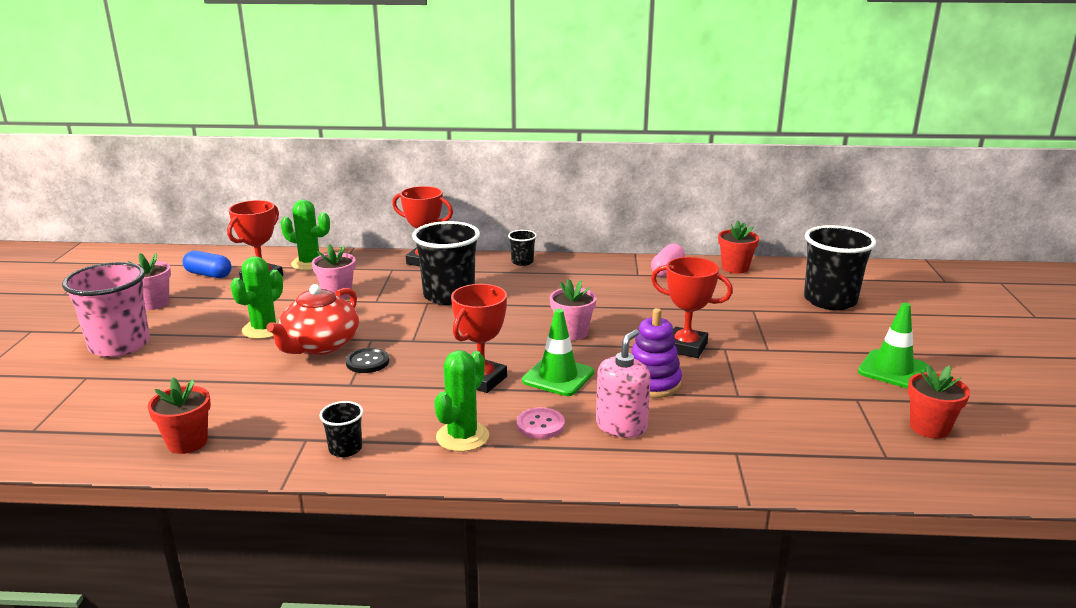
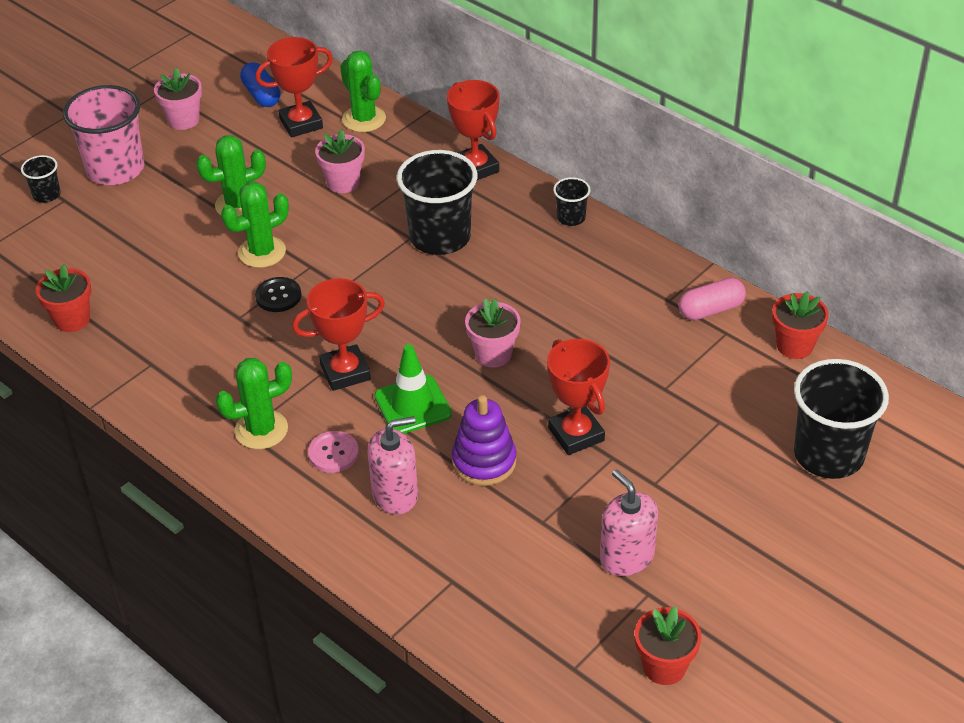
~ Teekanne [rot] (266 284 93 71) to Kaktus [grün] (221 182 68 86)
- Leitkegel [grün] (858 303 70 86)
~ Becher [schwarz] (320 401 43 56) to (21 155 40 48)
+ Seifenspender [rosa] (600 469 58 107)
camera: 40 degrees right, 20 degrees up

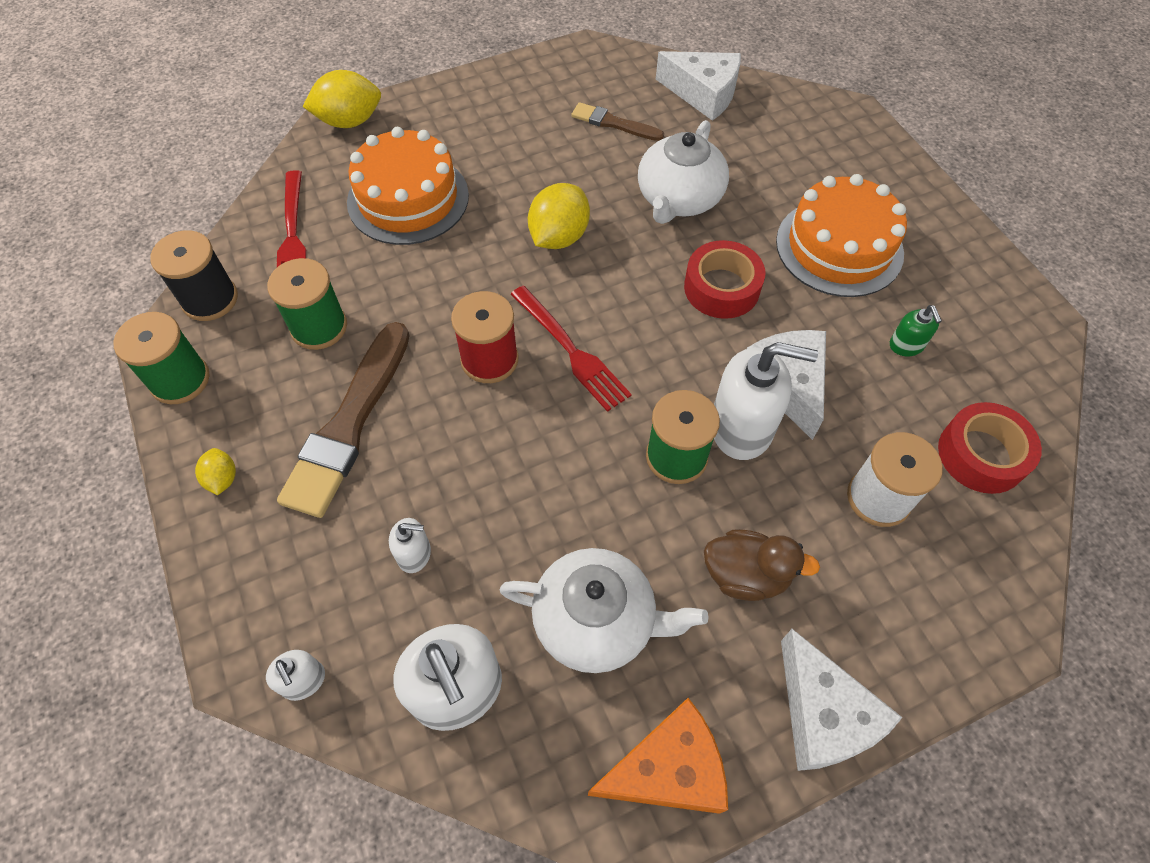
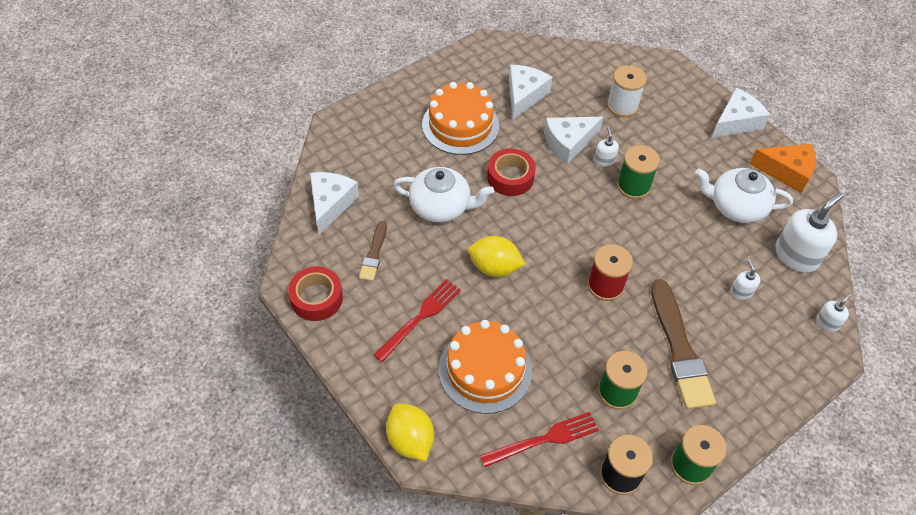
~ Gabel [rot] (511 286 121 126) to (374 279 87 83)
~ Seifenspender [grün] (890 305 52 51) to Käse [weiß] (509 65 43 54)
~ Pinsel [braun] (277 322 133 196) = (651 279 65 130) 75 degrees clockwise
~ Seifenspender [weiß] (714 342 104 118) = (594 127 25 40) x0.49
~ Klebeband [rot] (938 402 104 92) to (288 266 55 55)
- Zitrone [gelb] (195 448 41 47)
- Ente [braun] (704 529 116 72)
~ Teekanne [weiß] (500 548 208 125) = (695 168 98 55) 75 degrees counterclockwise
~ Käse [orange] (588 698 140 116) = (749 144 67 49) 135 degrees clockwise
camera: 105 degrees left, 5 degrees down

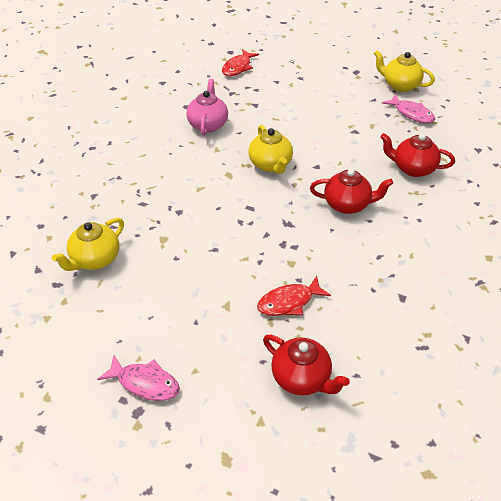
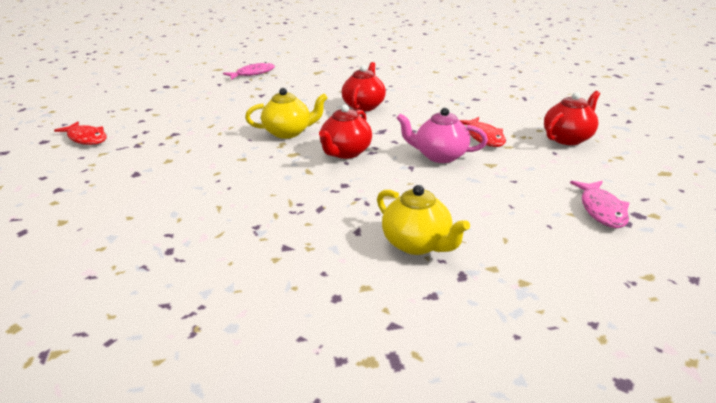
- Teekanne [gelb] (374 50 61 42)
~ Teekanne [rosa] (187 79 41 57) to (396 108 92 55)
~ Teekanne [rot] (380 133 75 44) to (319 104 53 55)
~ Fisch [rosa] (97 355 83 46) = (570 181 59 47) 150 degrees clockwise
camera: 80 degrees left, 15 degrees down

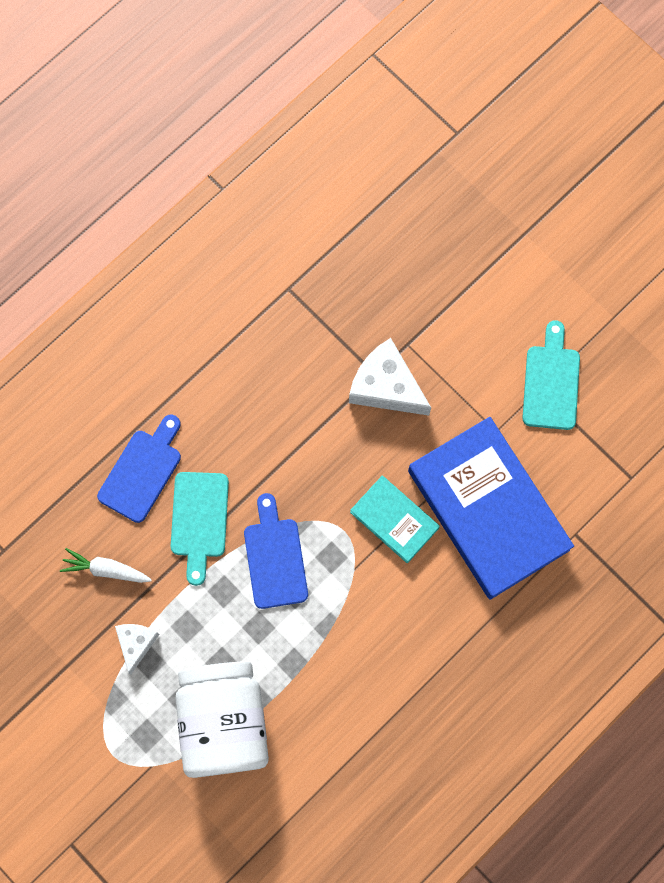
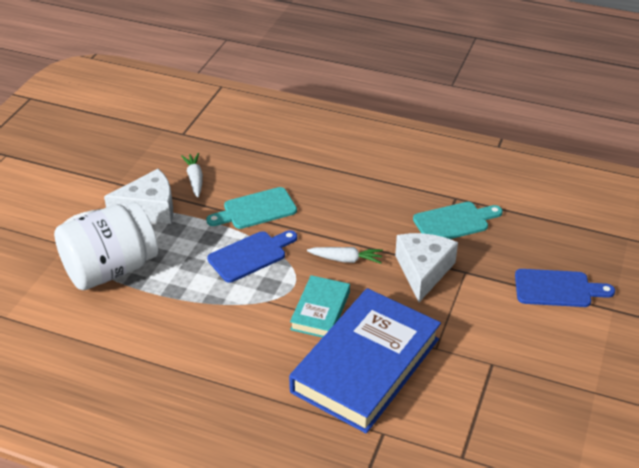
~ Schneidebrett [türkis] (523 320 57 110) to (413 202 90 37)
~ Schneidebrett [blau] (97 415 84 108) to (515 269 100 38)
~ Käse [weiß] (115 624 45 50) = (104 169 69 55) x1.74
+ Karotte [weiß] (307 247 76 17)
camera: 65 degrees right, 35 degrees down

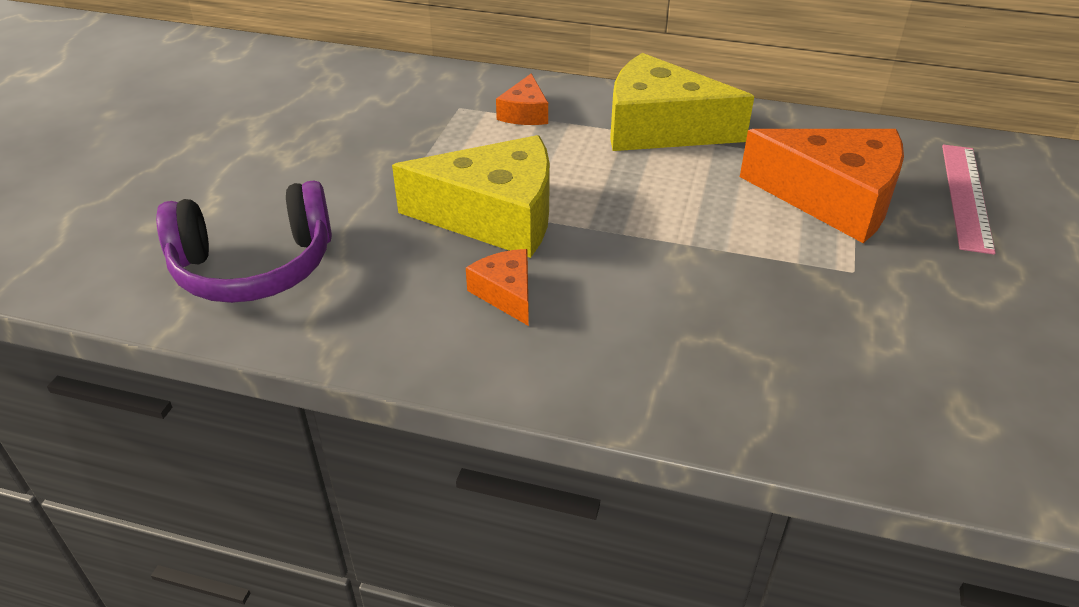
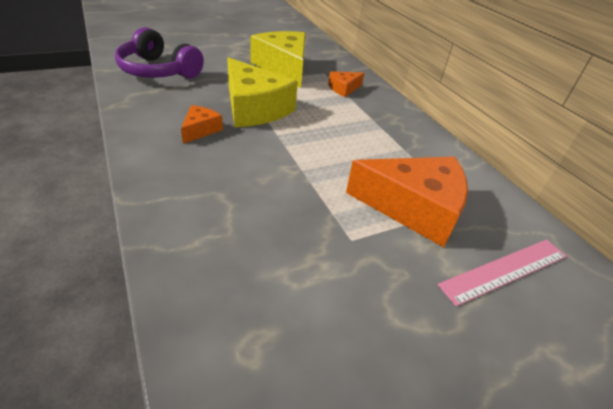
~ Käse [gelb] (610 53 144 98) to (251 31 55 57)
~ Käse [orange] (740 129 164 114) = (346 157 122 90) 60 degrees counterclockwise
camera: 45 degrees right, 0 degrees up

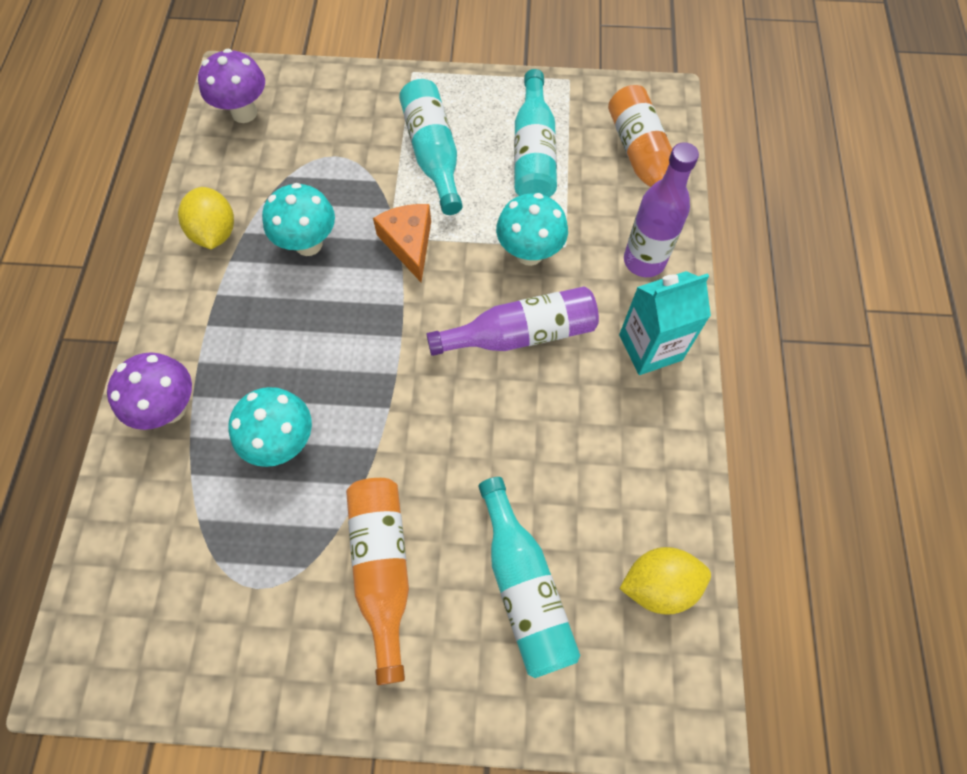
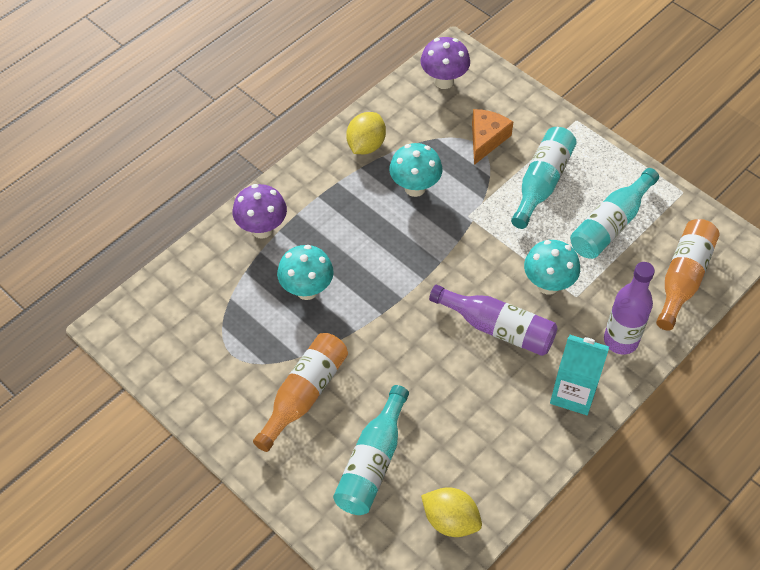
~ Käse [orange] (373 204 58 78) to (472 109 41 56)
camera: 40 degrees right, 10 degrees down

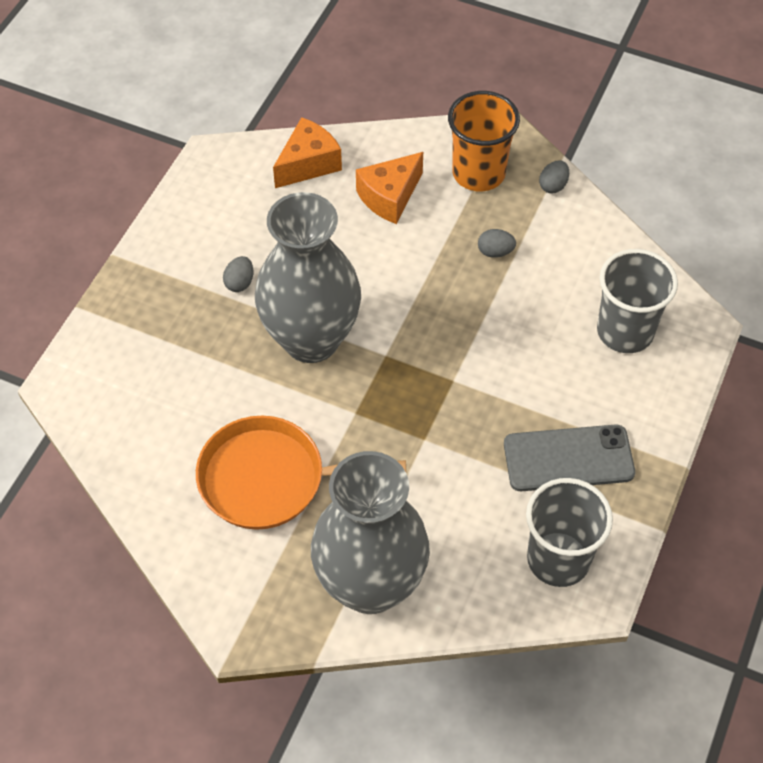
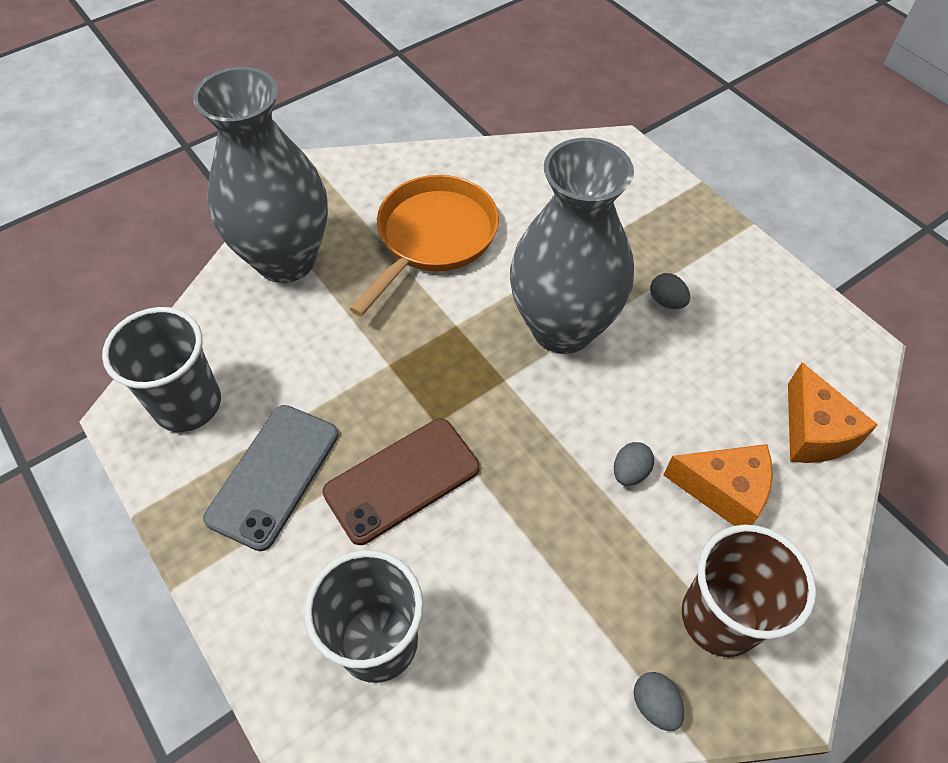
~ Becher [orange] (448 91 72 100) to Becher [braun] (682 524 134 133)
~ Käse [orange] (356 152 67 72) = (663 444 110 82) 120 degrees clockwise
~ Ei [grau] (478 229 38 29) to (614 442 40 44)
+ Handy [braun] (322 418 158 127)
camera: 120 degrees right, 0 degrees up

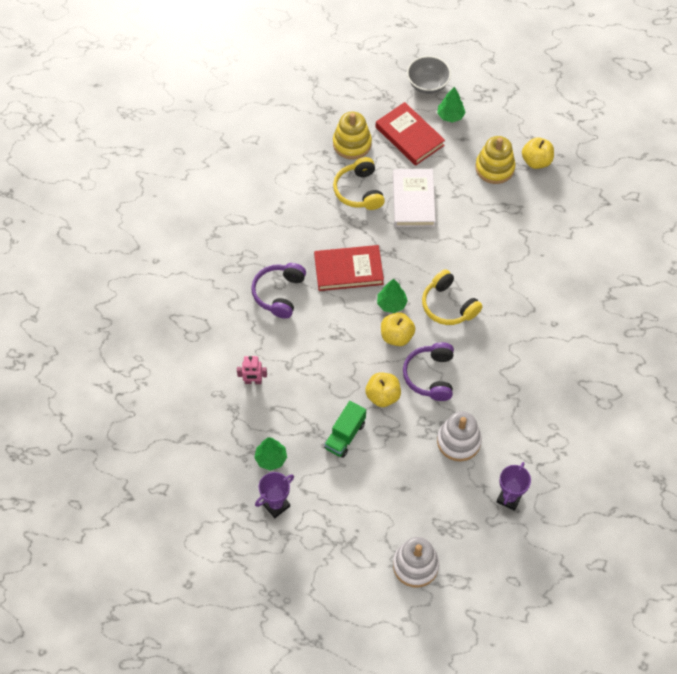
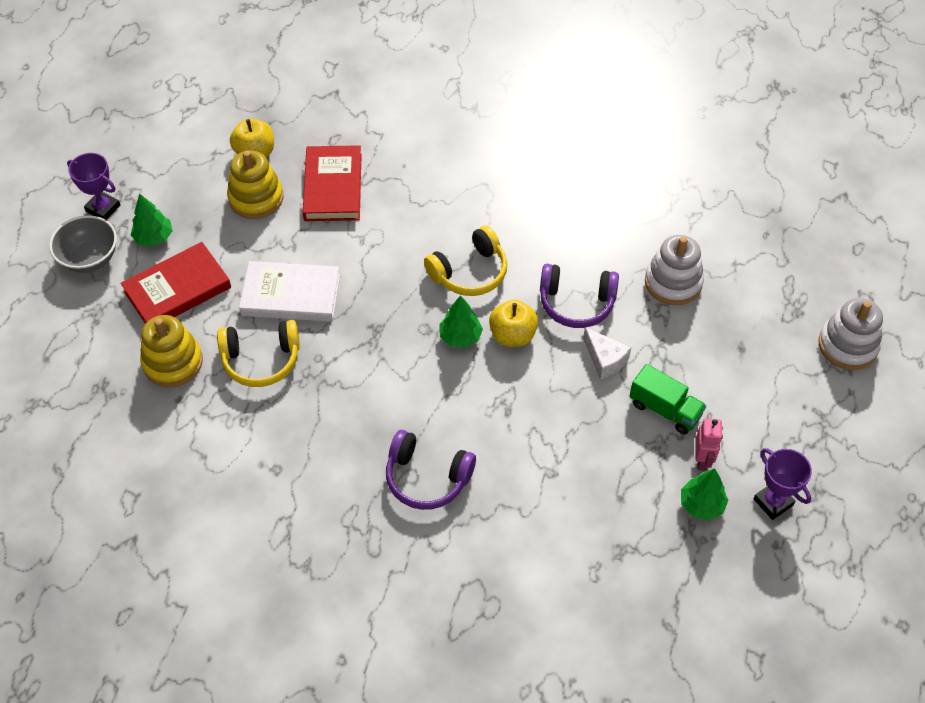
~ Buch [rot] (314 245 70 46) to (303 145 59 76)
~ Roboter [rosa] (237 356 30 28) to (696 418 27 53)
~ Apfel [gelb] (365 373 36 34) to Käse [weiß] (583 327 48 53)
~ Pokal [lila] (497 462 34 49) to (67 153 53 67)
camera: 85 degrees left, 5 degrees down

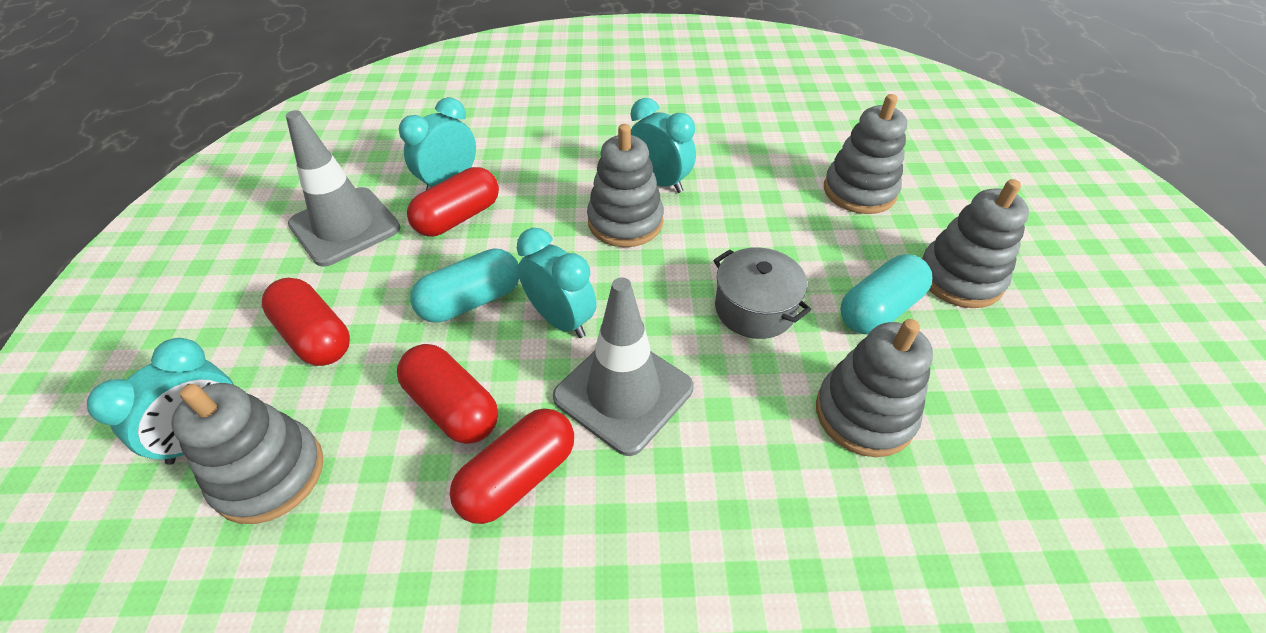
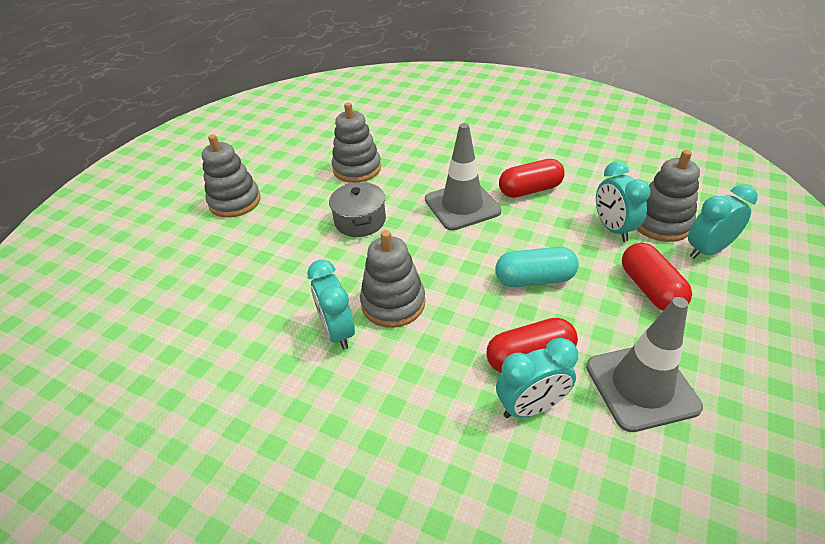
- Stapelspielzeug [grau] (824 94 83 120)
~ Wecker [türkis] (517 228 80 110) to (596 161 55 81)
- Kapsel [türkis] (840 254 92 80)
- Kapsel [rot] (397 344 101 100)
camera: 150 degrees left, 5 degrees down

